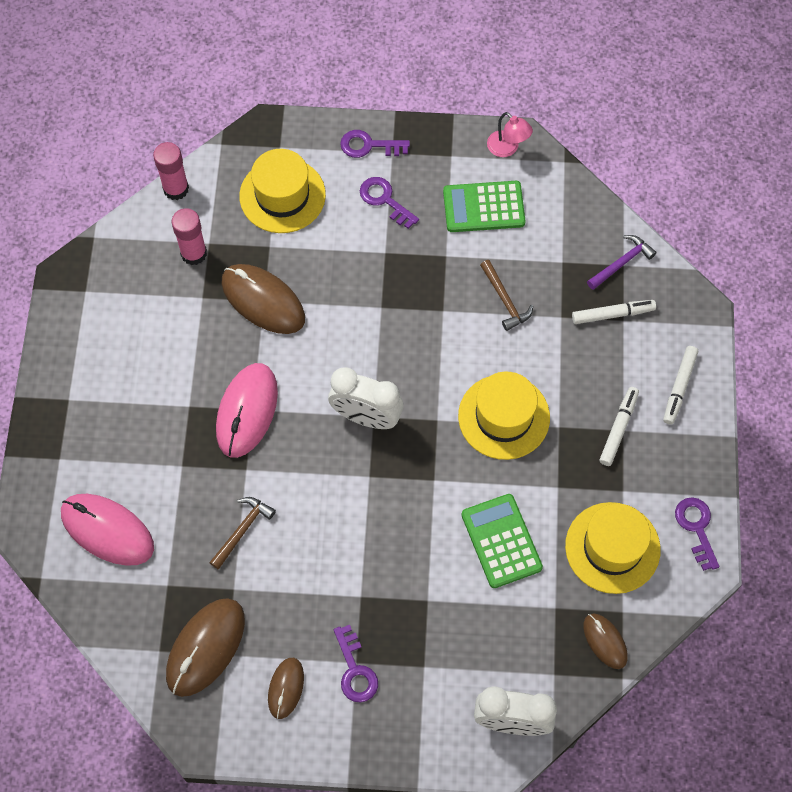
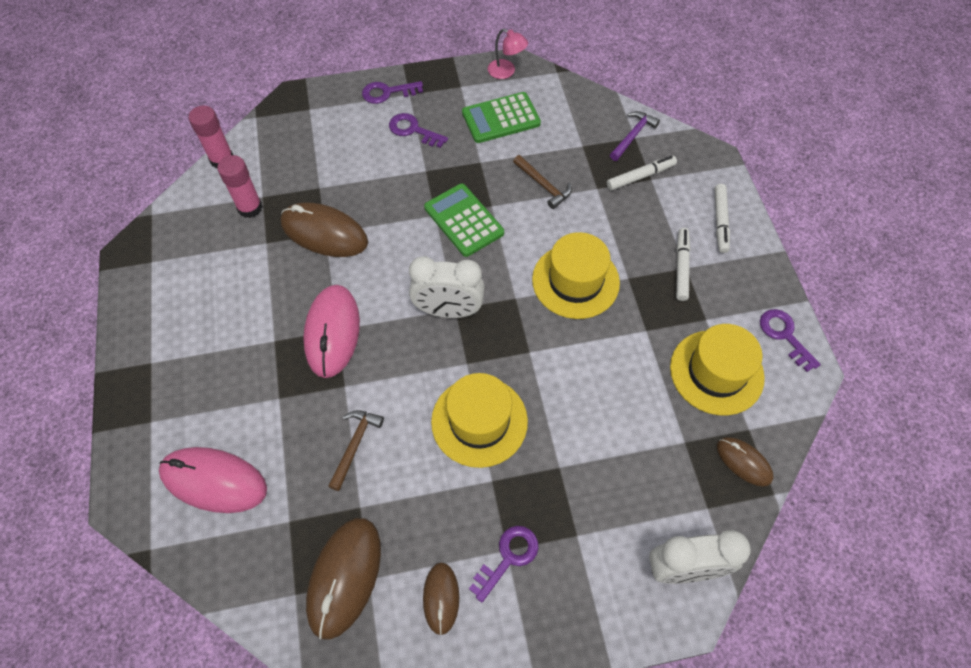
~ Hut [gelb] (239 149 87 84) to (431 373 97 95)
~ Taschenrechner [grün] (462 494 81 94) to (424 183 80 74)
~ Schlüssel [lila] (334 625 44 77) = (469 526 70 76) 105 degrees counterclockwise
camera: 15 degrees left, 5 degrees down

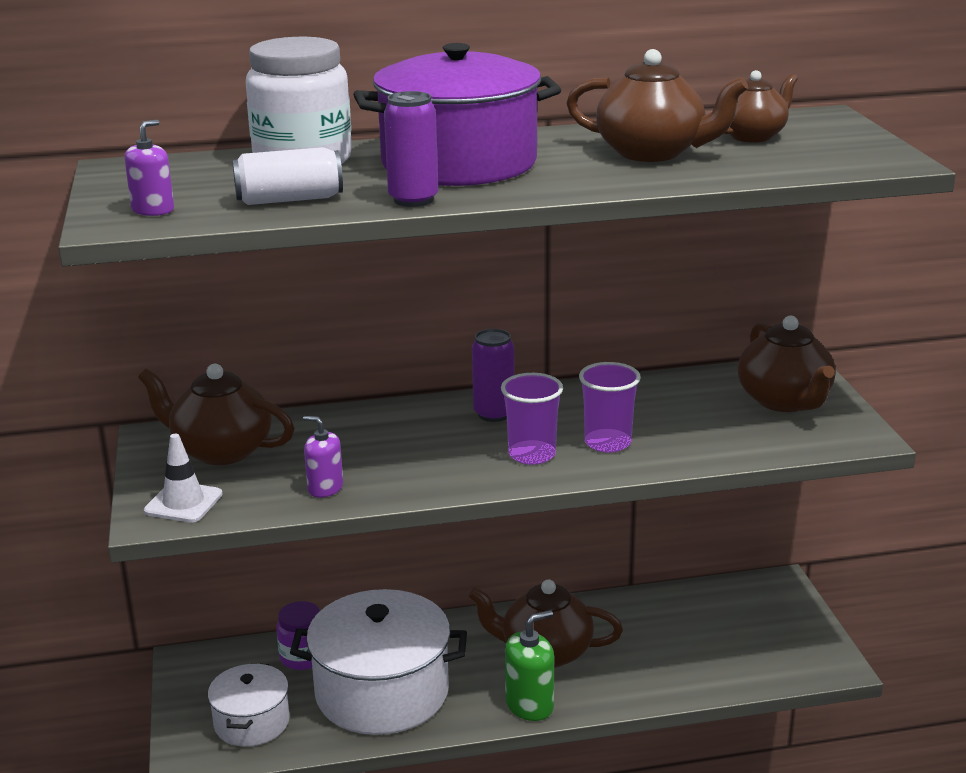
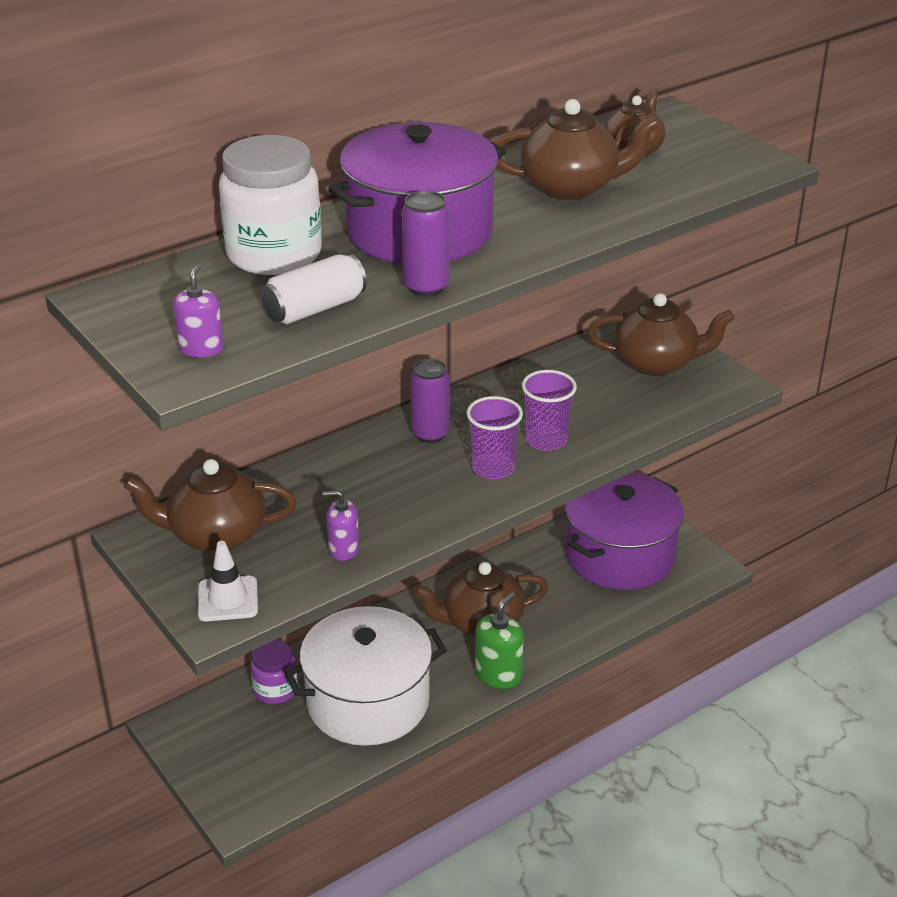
~ Teekanne [braun] (737 316 99 96) = (587 293 148 83) 45 degrees counterclockwise
- Kochtopf [weiß] (208 663 82 84)
+ Kochtopf [lila] (565 472 119 118)
camera: 25 degrees left, 10 degrees up

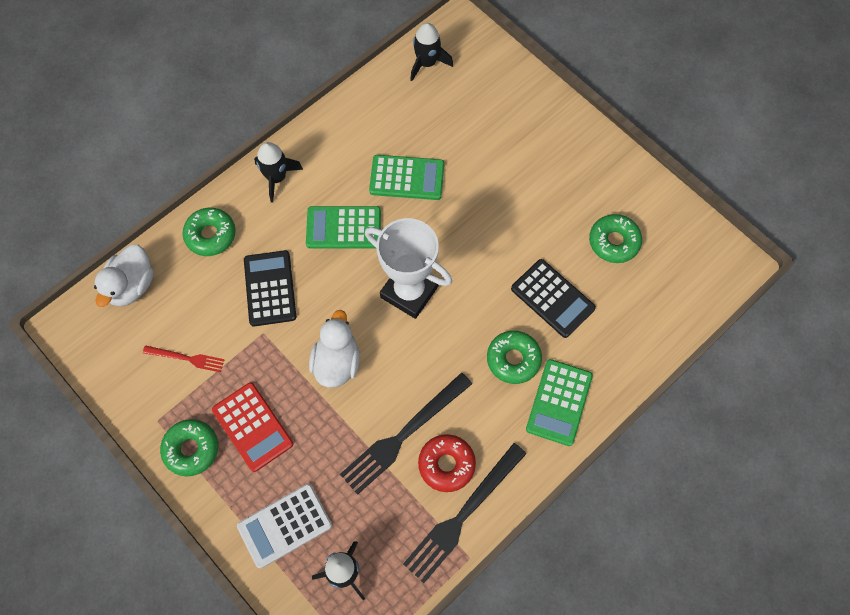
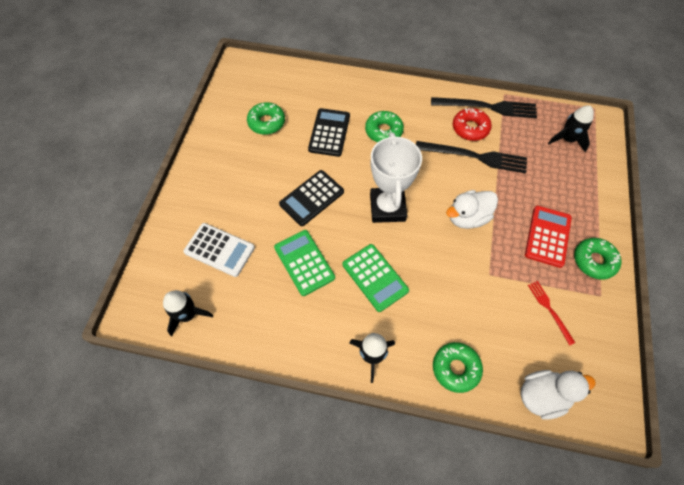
~ Taschenrechner [schwarz] (244 250 53 77) to (279 170 65 56)
- Taschenrechner [grün] (526 359 67 87)
~ Taschenrechner [weiß] (237 484 95 85) to (184 223 71 54)
camera: 125 degrees left, 5 degrees down

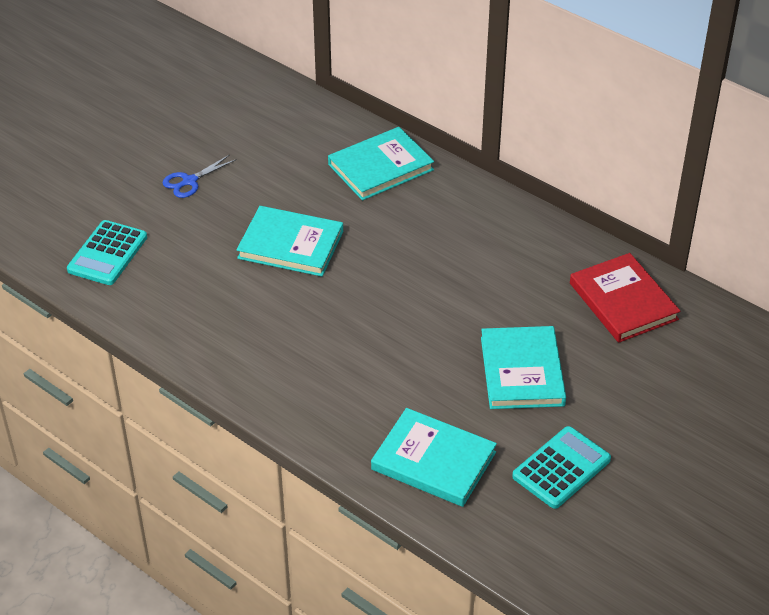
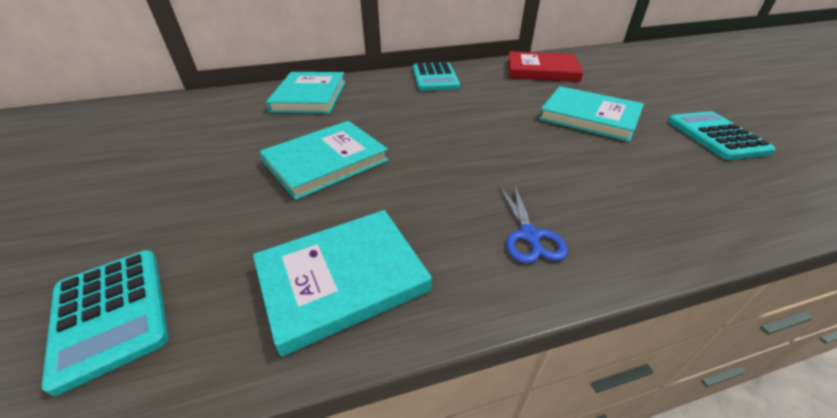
~ Schere [blau] (163 154 74 44) to (499 184 69 80)
~ Buch [türkis] (371 408 126 99) to (253 210 179 147)
+ Taschenrechner [türkis] (413 62 47 29)
camera: 55 degrees left, 5 degrees down

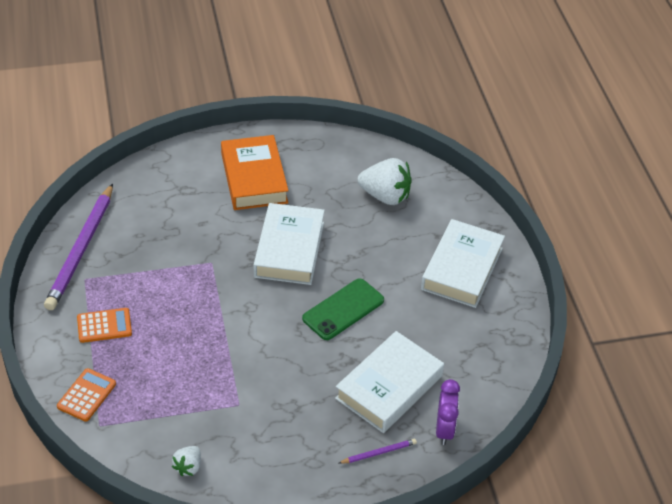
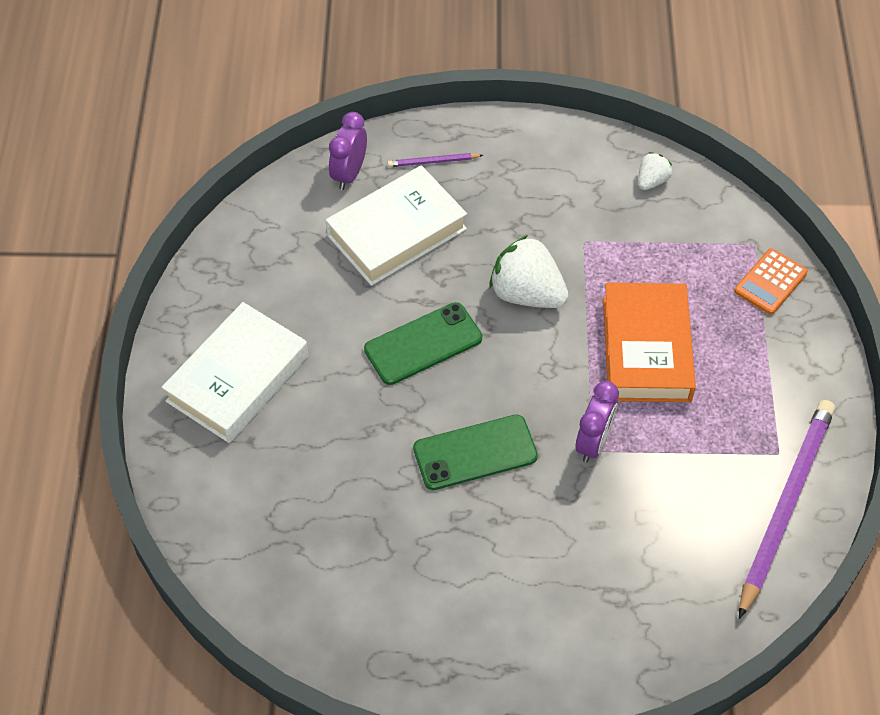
~ Buch [orange] (221 135 68 75) to (603 283 93 119)
~ Erdbeere [weiß] (357 158 55 47) to (489 235 80 73)
~ Buch [weiß] (254 203 71 82) to Handy [grün] (413 415 125 75)
- Taschenrechner [orange] (77 308 55 35)
+ Wecker [lila] (575 381 44 82)
camera: 165 degrees left, 10 degrees up

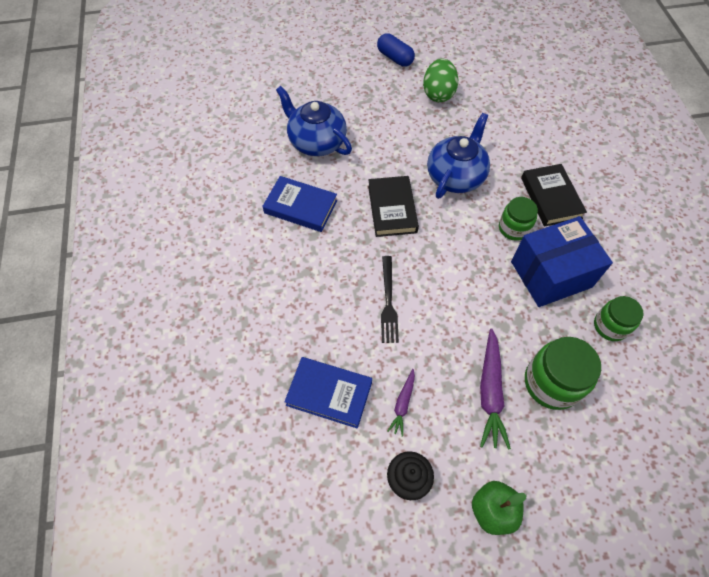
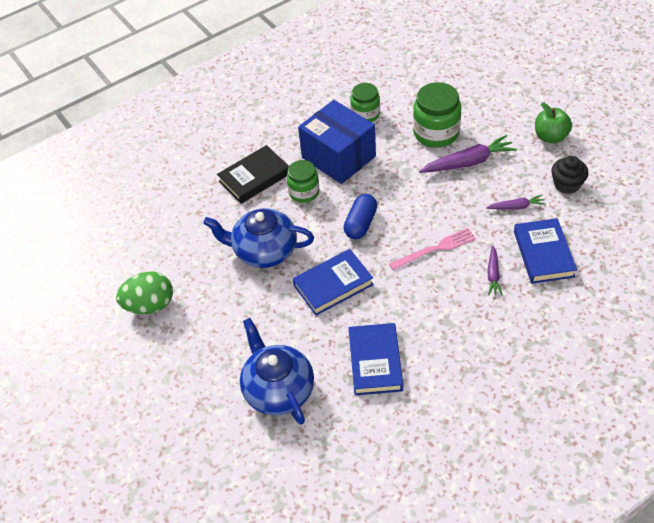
~ Kapsel [blau] (377 33 38 34) to (344 194 33 45)
~ Teekanne [blau] (276 86 76 70) = (240 318 74 107) 135 degrees clockwise
~ Buch [schwarz] (368 176 51 61) to Buch [blau] (293 249 81 67)
~ Gabel [schwarz] (381 256 18 87) to Gabel [rosa] (389 228 87 42)
+ Karotte [lila] (487 245 16 51)
camera: 110 degrees left, 10 degrees down

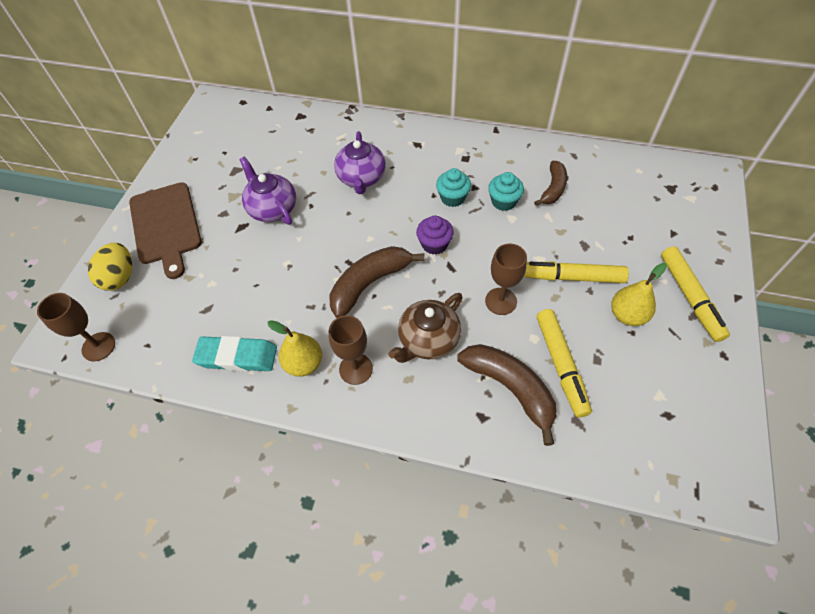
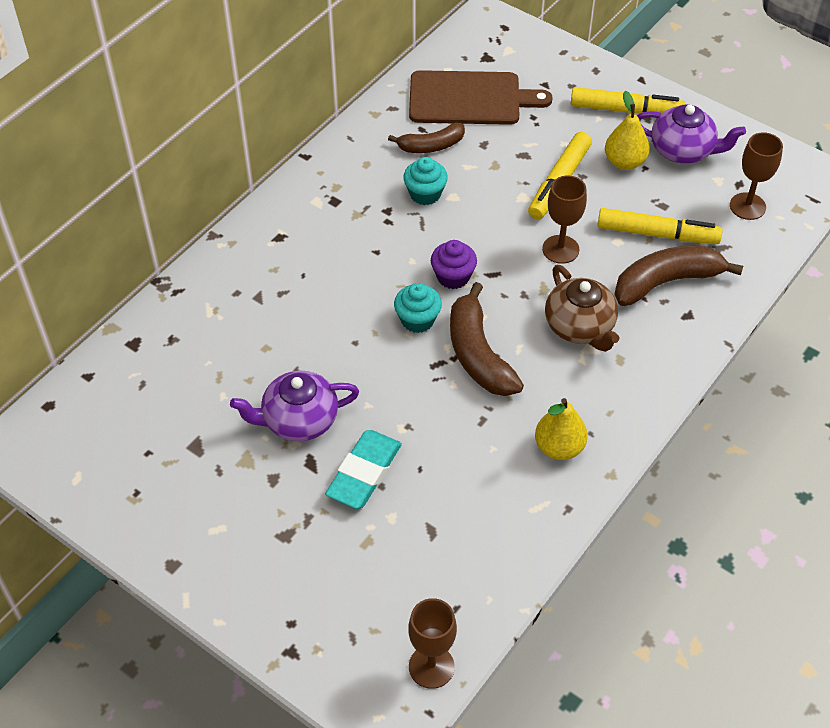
~ Teekanne [lila] (334 131 52 63) to (637 104 109 60)
~ Banane [braun] (534 161 33 45) = (388 123 77 30) 120 degrees clockwise
~ Muffin [türkis] (436 168 35 39) to (394 283 48 50)
~ Schneidebrett [braun] (129 182 73 97) to (409 70 144 55)
- Ei [gelb] (88 243 44 48)
~ Kelch [braun] (329 315 44 70) to (730 132 53 88)
~ Radiergummi [türkis] (192 336 85 36) to (325 430 77 79)
camera: 70 degrees left, 5 degrees down

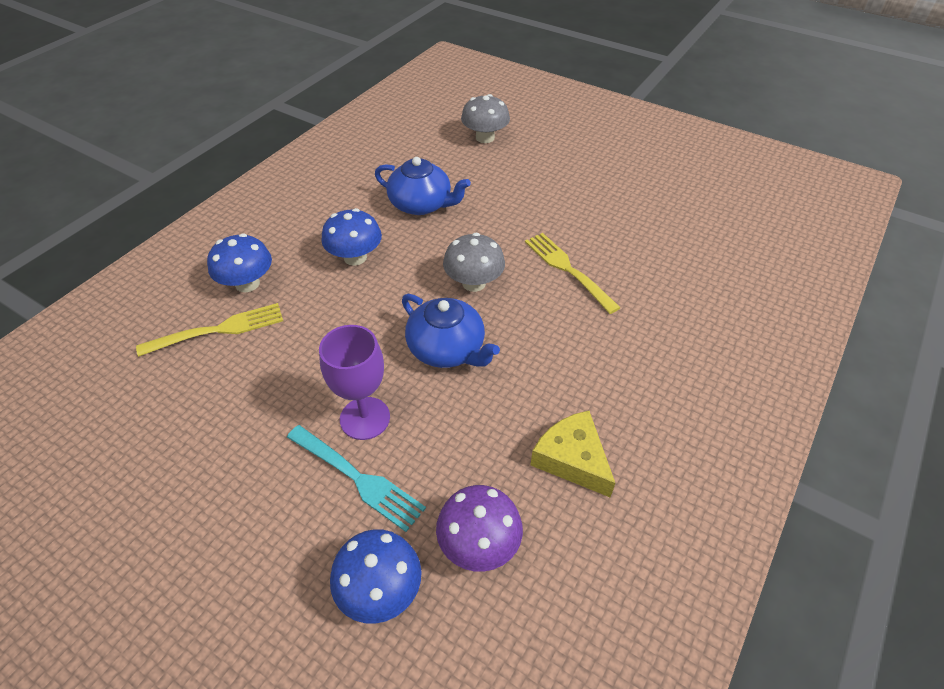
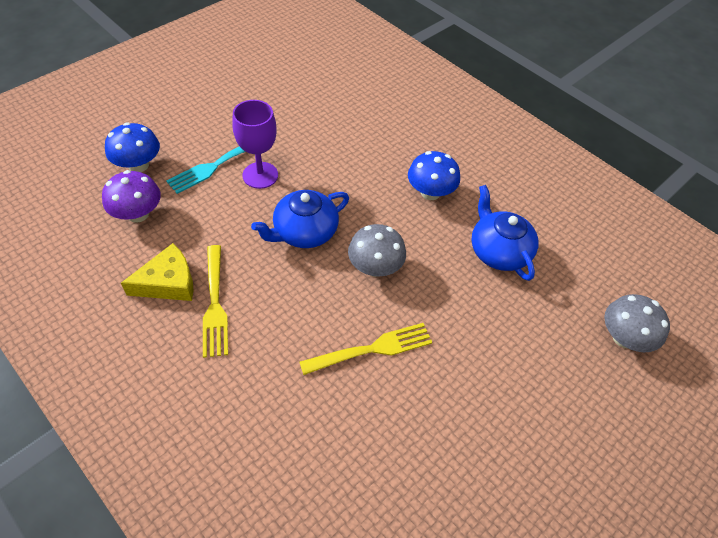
~ Teekanne [blau] (375 157 96 58) = (471 185 68 96) 120 degrees clockwise
- Pilz [blau] (207 233 65 59)
~ Gabel [gelb] (136 303 147 54) to (203 245 25 113)
camera: 100 degrees right, 5 degrees up

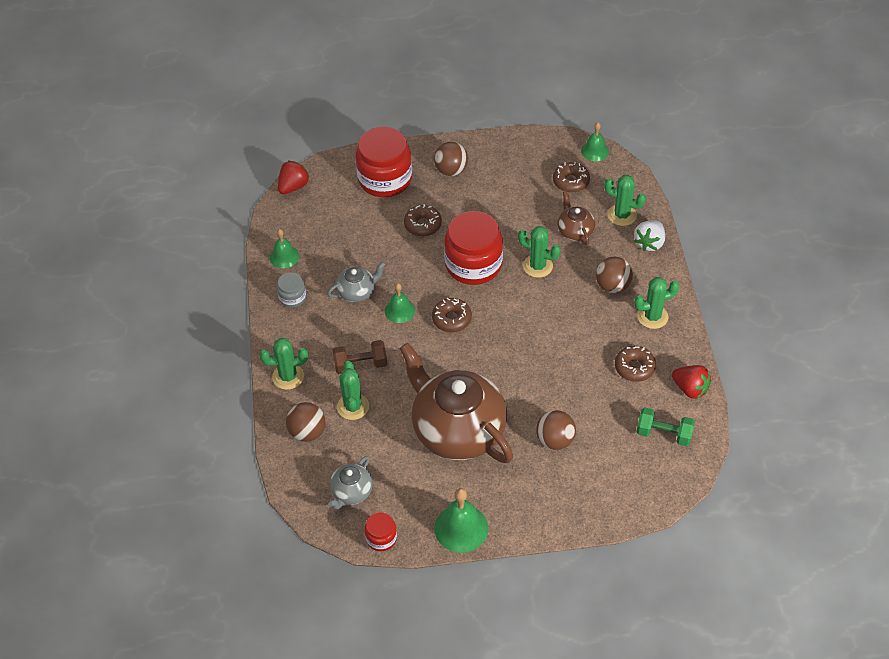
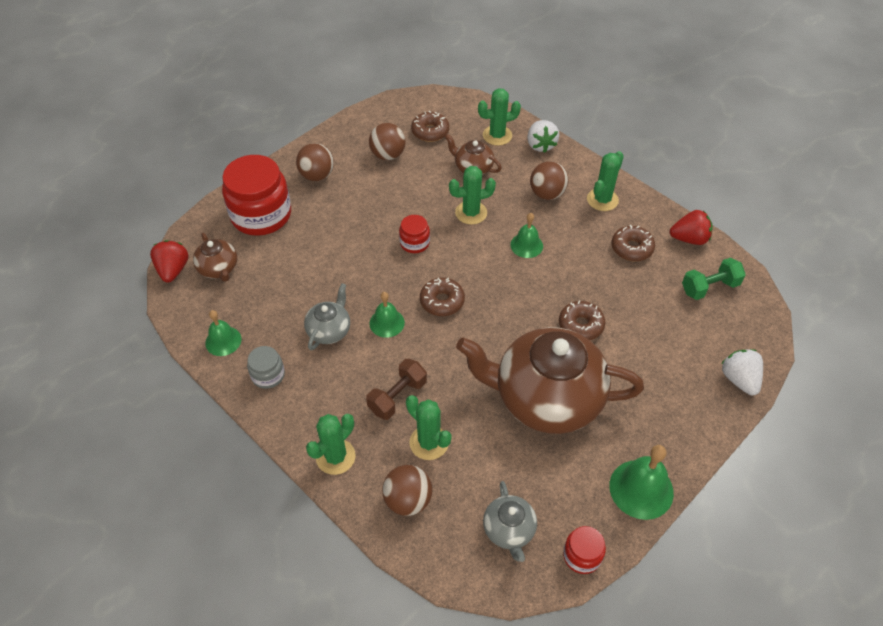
~ Glocke [grün] (581 122 28 39) to (510 213 33 45)
~ Donut [braun] (404 204 38 33) to (559 301 46 39)
~ Einmachglas [rot] (444 211 59 74) = (399 215 31 38) x0.48
~ Ball [braun] (536 410 40 40) to (369 123 36 37)
+ Teekanne [braun] (193 233 44 49)
+ Erdbeere [weiß] (721 349 42 46)
camera: 40 degrees left, 0 degrees up

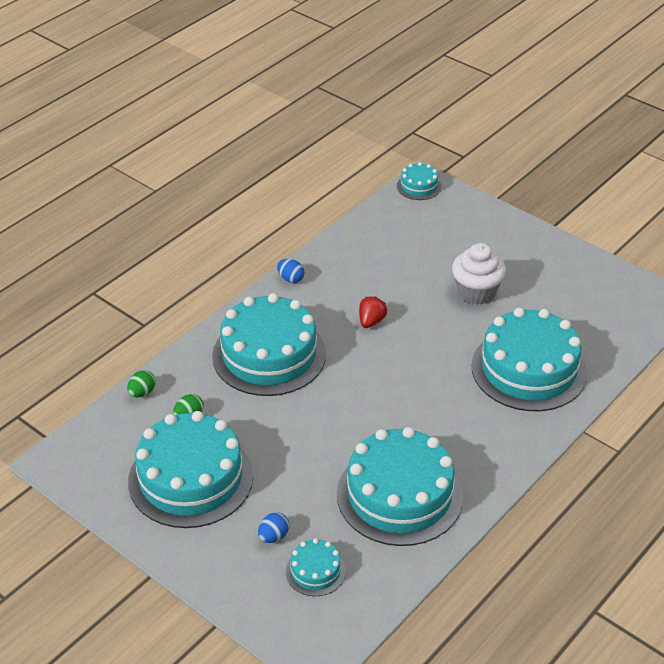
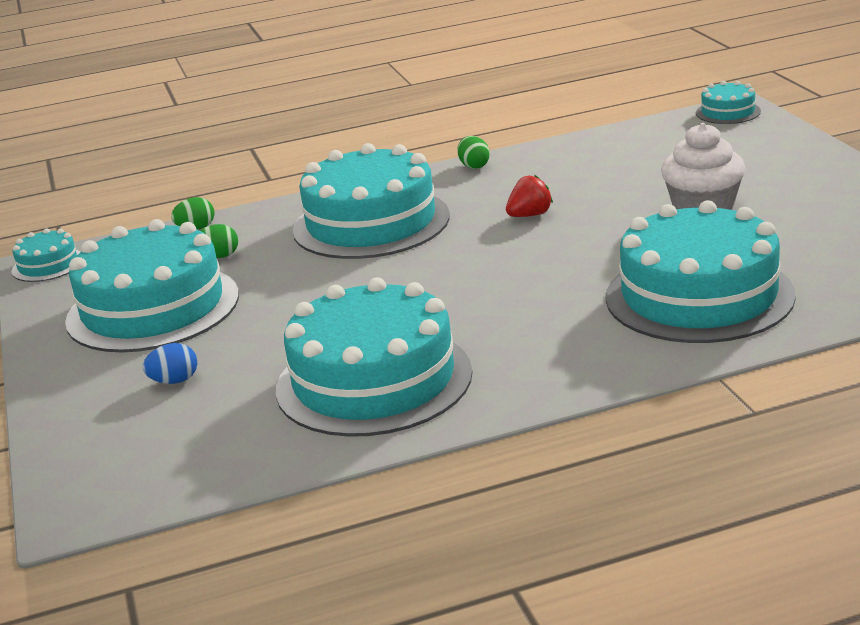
~ Ei [blau] (277 259 28 24) to Ei [grün] (457 136 33 33)
~ Kuchen [türkis] (286 538 60 58) to (12 228 68 54)
camera: 35 degrees right, 15 degrees down

